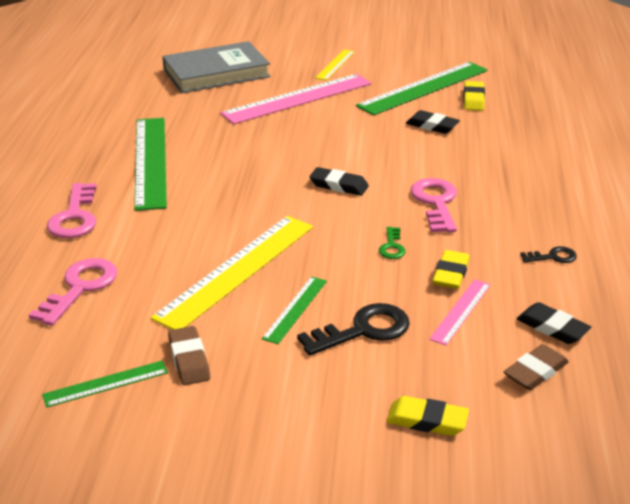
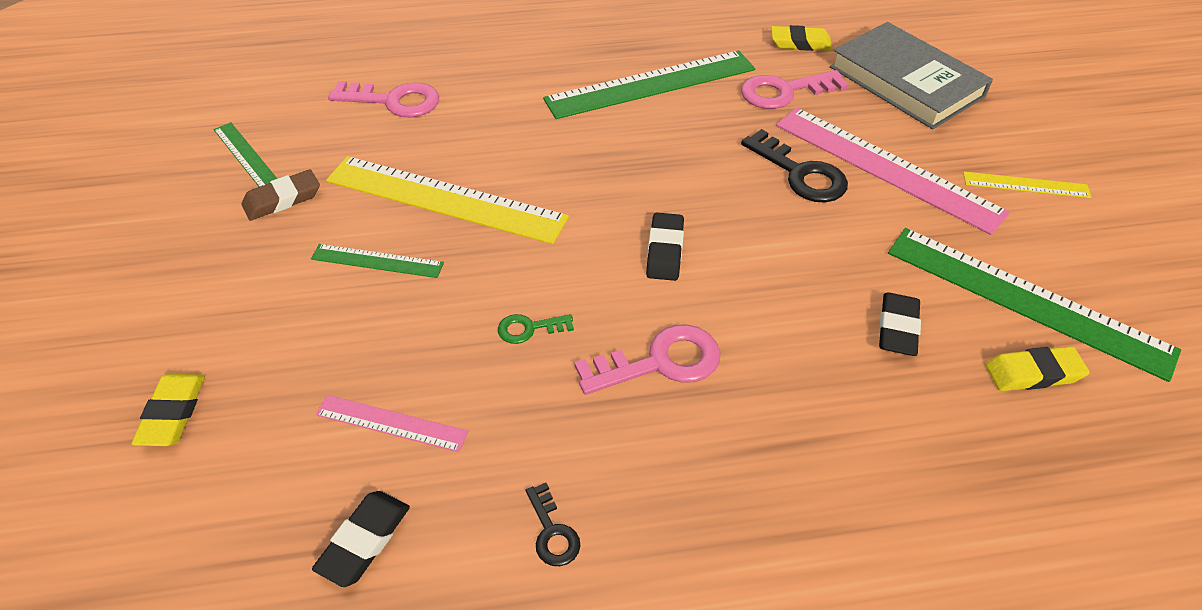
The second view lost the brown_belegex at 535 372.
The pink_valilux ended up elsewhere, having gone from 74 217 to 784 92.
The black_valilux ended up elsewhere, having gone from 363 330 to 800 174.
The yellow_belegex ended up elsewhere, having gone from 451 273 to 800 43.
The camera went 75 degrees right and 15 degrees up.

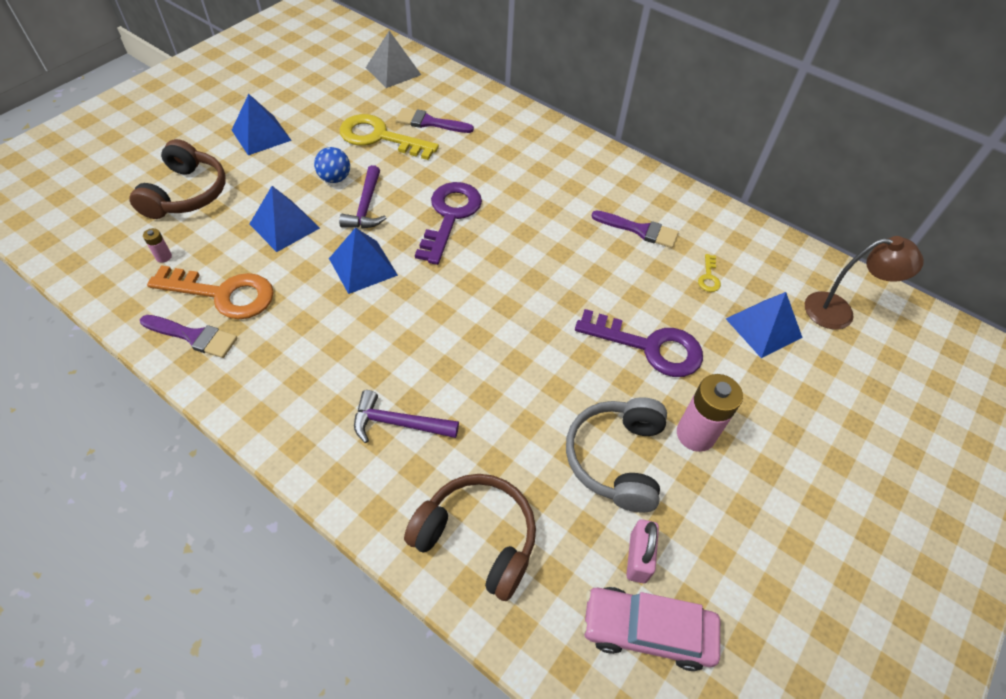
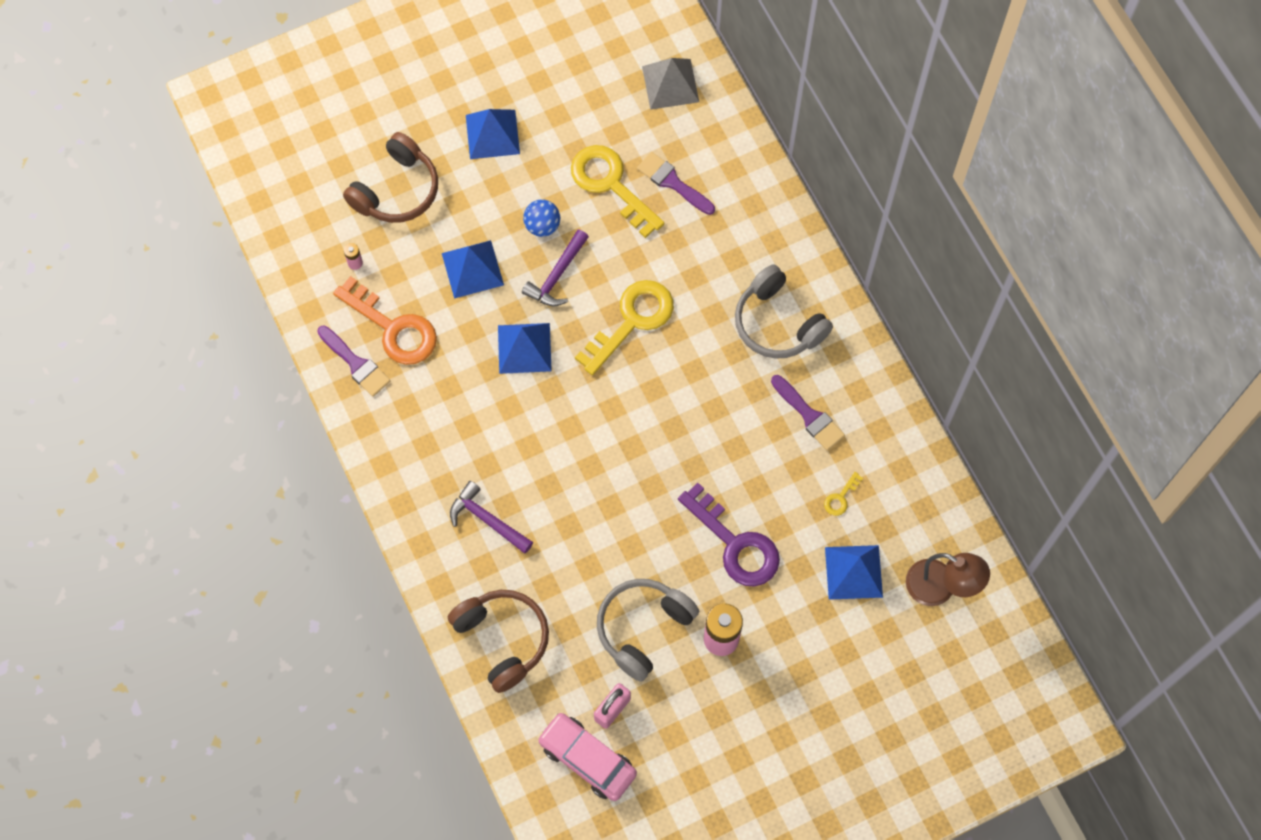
The second view gained the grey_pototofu at 778 323.
What was the purple_valilux at 450 216 turned into the yellow_valilux at 632 321.
The camera went 30 degrees right and 15 degrees up.

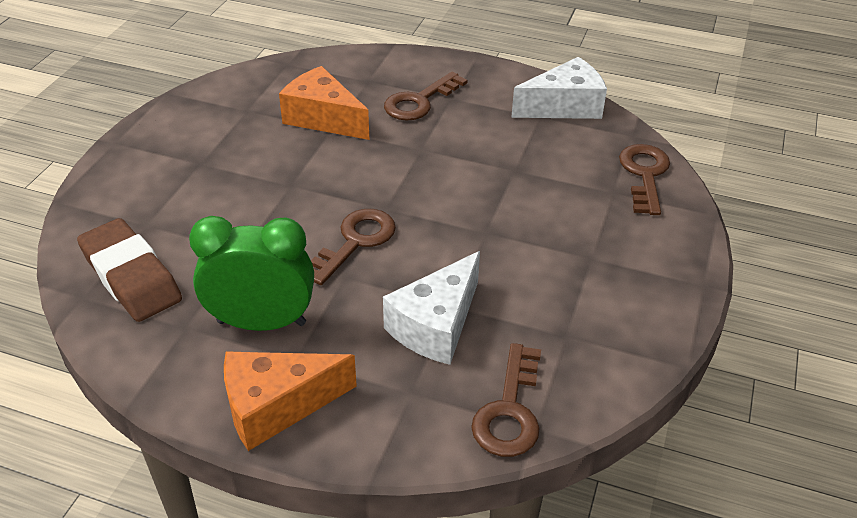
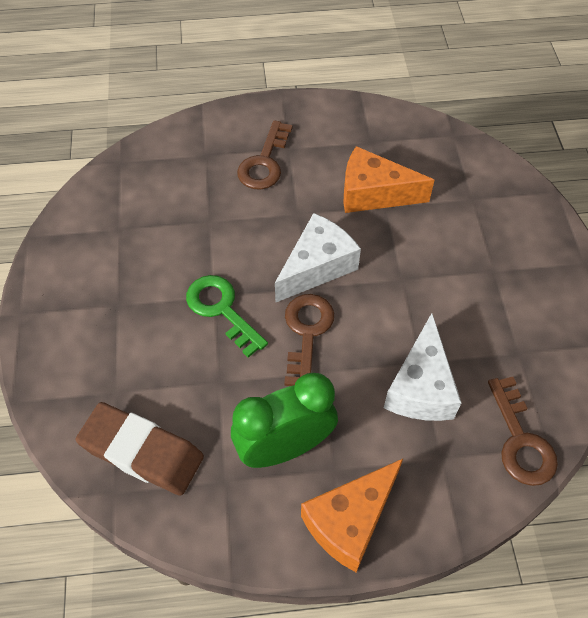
The second view lost the brown_valilux at 644 175.
The second view gained the green_valilux at 222 310.
The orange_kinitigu ended up elsewhere, having gone from 323 118 to 373 194.
The white_kinitigu ended up elsewhere, having gone from 564 106 to 317 266.
The camera went 25 degrees left and 15 degrees up.

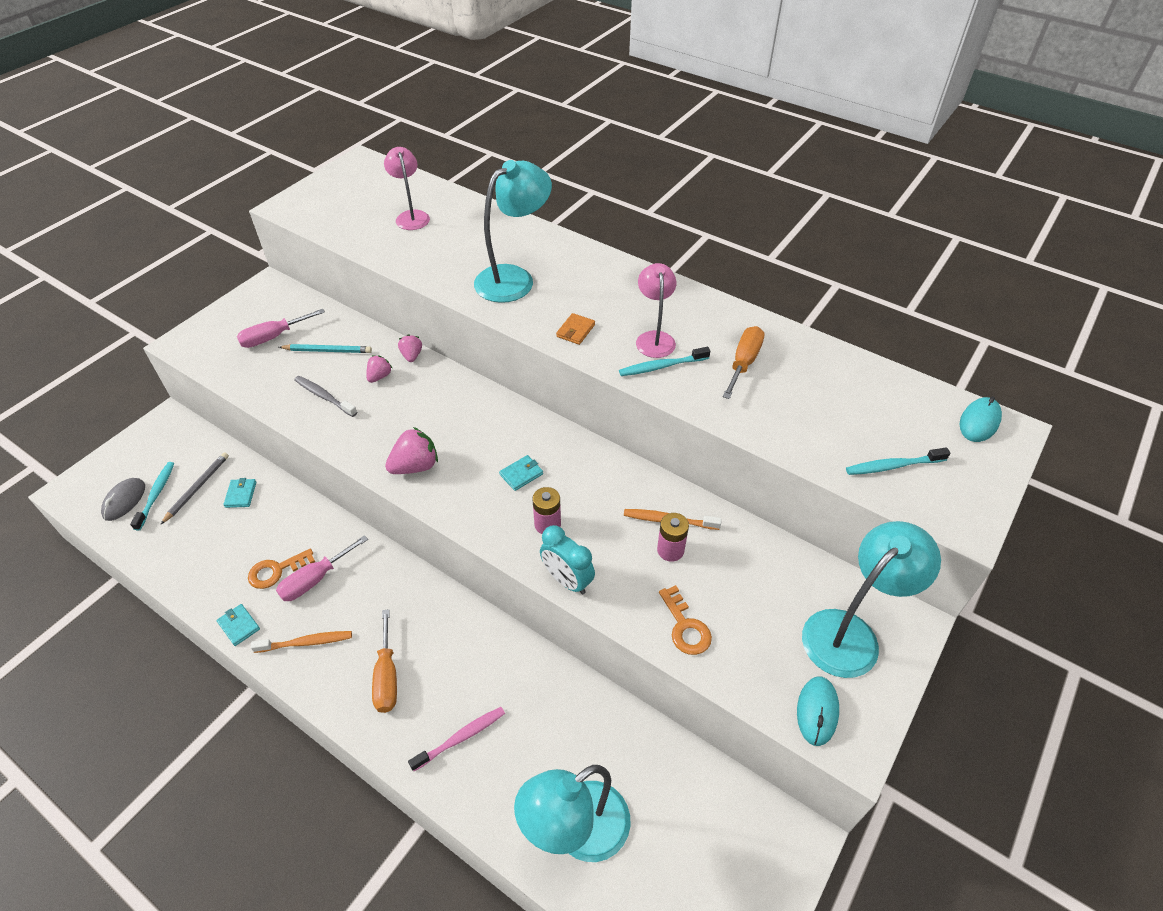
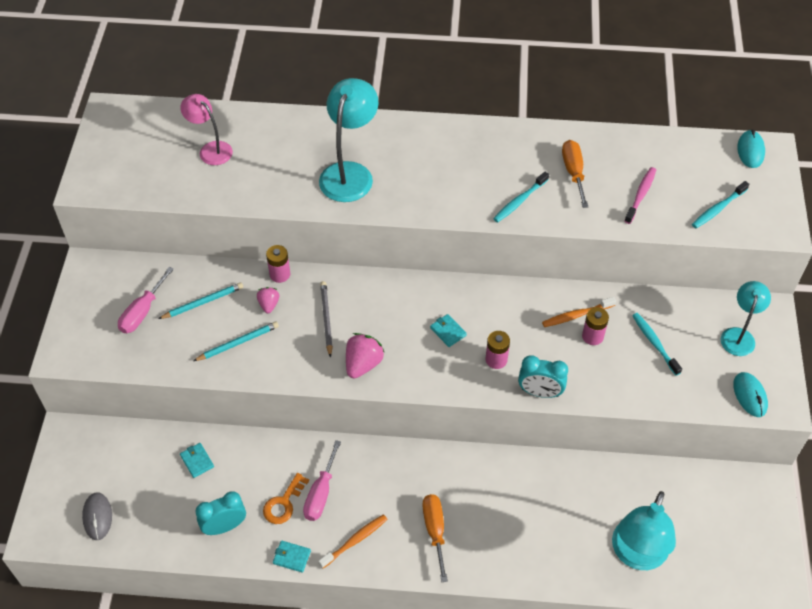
The second view lost the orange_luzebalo at 575 331.
The second view lost the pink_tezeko at 654 338.
The second view lost the orange_valilux at 685 626.
The second view gained the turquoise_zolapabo at 224 526.
The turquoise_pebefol ended up elsewhere, having gone from 156 495 to 654 343.
The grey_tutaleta ended up elsewhere, having gone from 197 488 to 326 319.
The pink_pebefol ended up elsewhere, having gone from 461 737 to 640 195.
Where the grey_pebefol stood at 324 396, the turquoise_tutaleta came to stand at 238 343.
Where the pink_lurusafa stood at 412 356, the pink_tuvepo came to stand at 280 274.
The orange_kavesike at 387 676 ended up facing another way, 150 degrees counterclockwise from before.
The turquoise_luzebalo at 521 474 ended up facing another way, 60 degrees counterclockwise from before.
The size of the turquoise_tezeko at 850 633 changed by a factor of 0.62.
The camera went 30 degrees left and 5 degrees up.

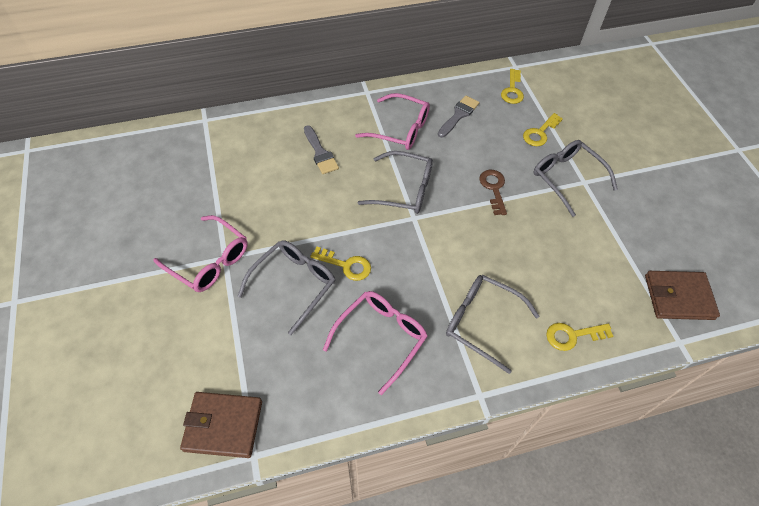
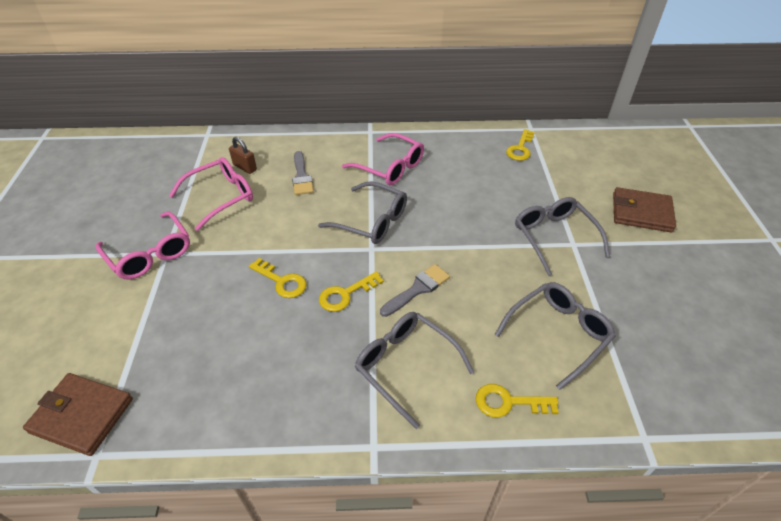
The second view lost the brown_valilux at 494 189.
The second view gained the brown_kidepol at 245 167.
The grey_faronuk ended up elsewhere, having gone from 293 285 to 557 334.
The pink_faronuk ended up elsewhere, having gone from 380 338 to 220 197.
The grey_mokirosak ended up elsewhere, having gone from 458 115 to 417 289.
The yellow_valilux ended up elsewhere, having gone from 540 133 to 346 294.
The brown_luzebalo ended up elsewhere, having gone from 678 297 to 641 212.
The camera went 15 degrees right and 10 degrees down.

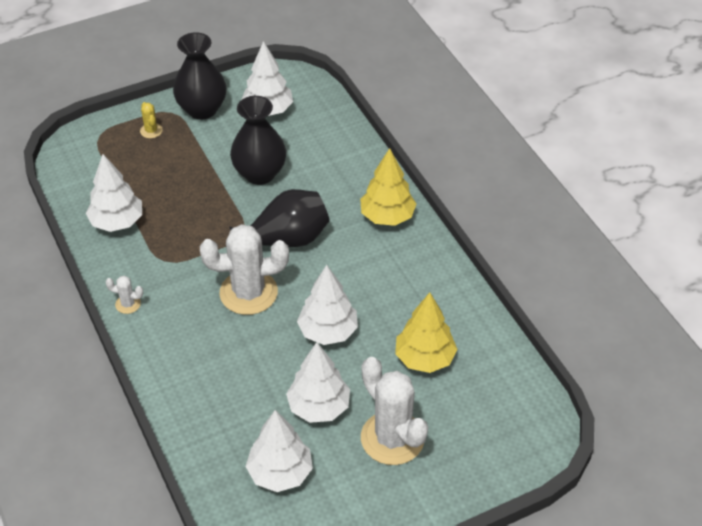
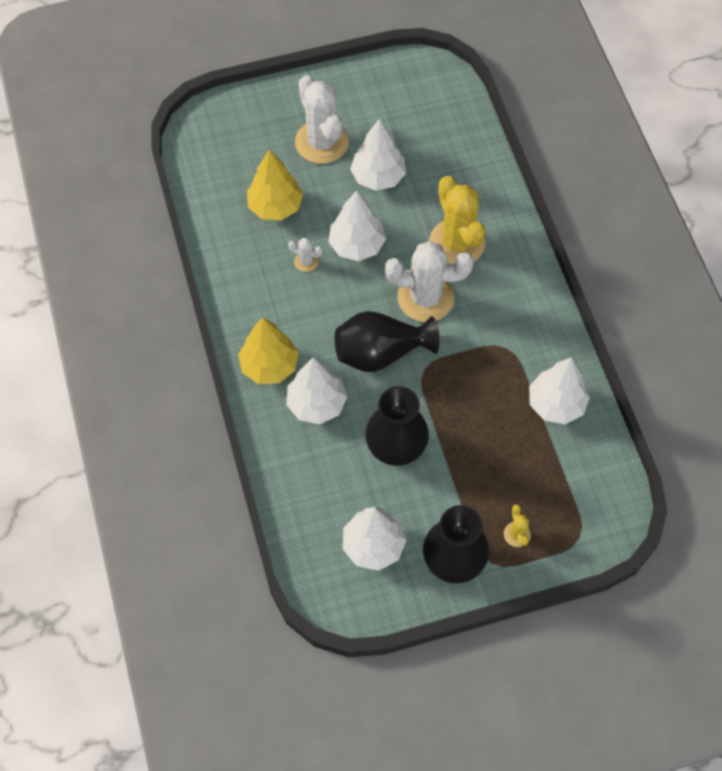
The second view gained the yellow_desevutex at 457 242.
The white_desevutex ended up elsewhere, having gone from 128 304 to 306 261.
The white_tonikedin ended up elsewhere, having gone from 280 473 to 316 404.
The camera went 170 degrees left and 15 degrees up.

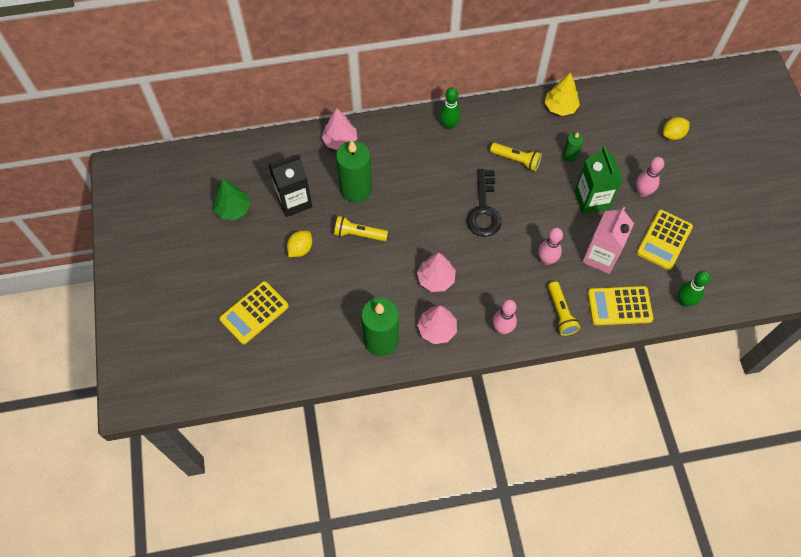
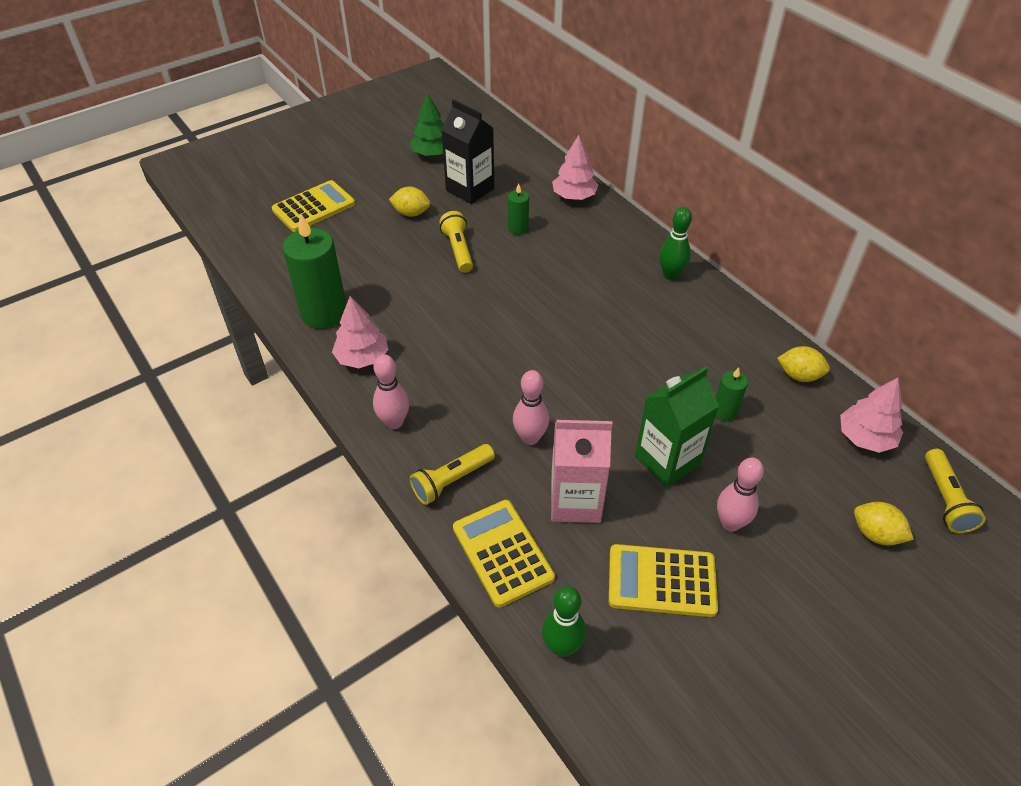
The second view lost the black_valilux at 483 209.
The pink_tonikedin ended up elsewhere, having gone from 436 279 to 865 437.
The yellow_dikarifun ended up elsewhere, having gone from 516 160 to 945 499.
Where the yellow_tonikedin stood at 560 107, the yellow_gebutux came to stand at 799 375.
The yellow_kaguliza at 254 313 ended up facing another way, 120 degrees clockwise from before.
The size of the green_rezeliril at 356 189 changed by a factor of 0.49.
The camera went 65 degrees right and 15 degrees down.

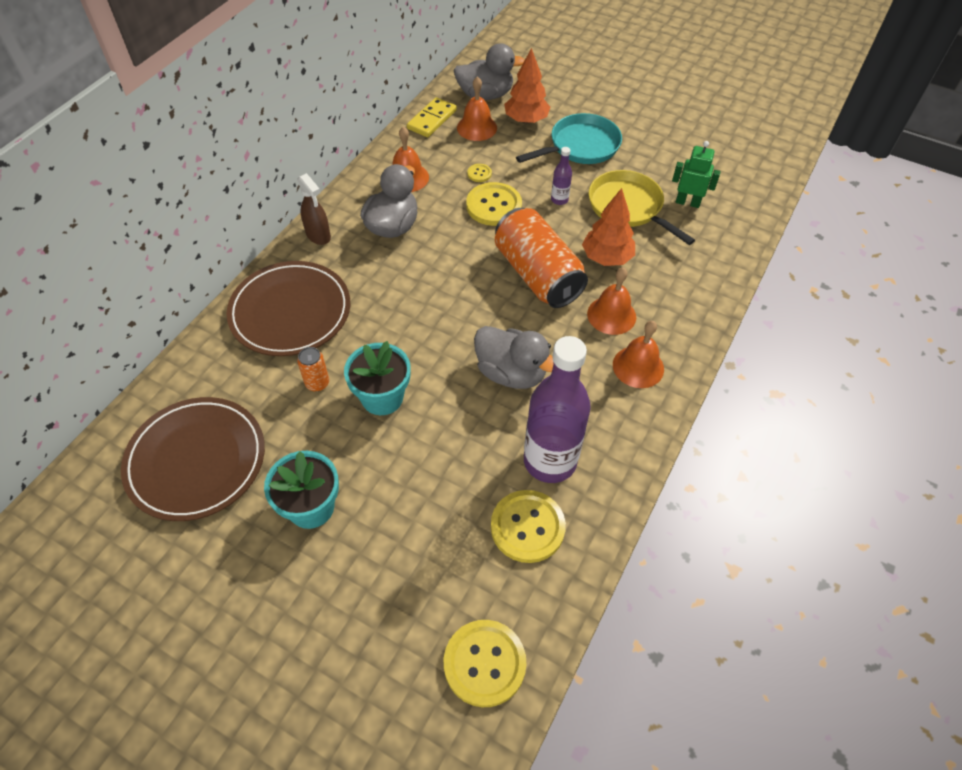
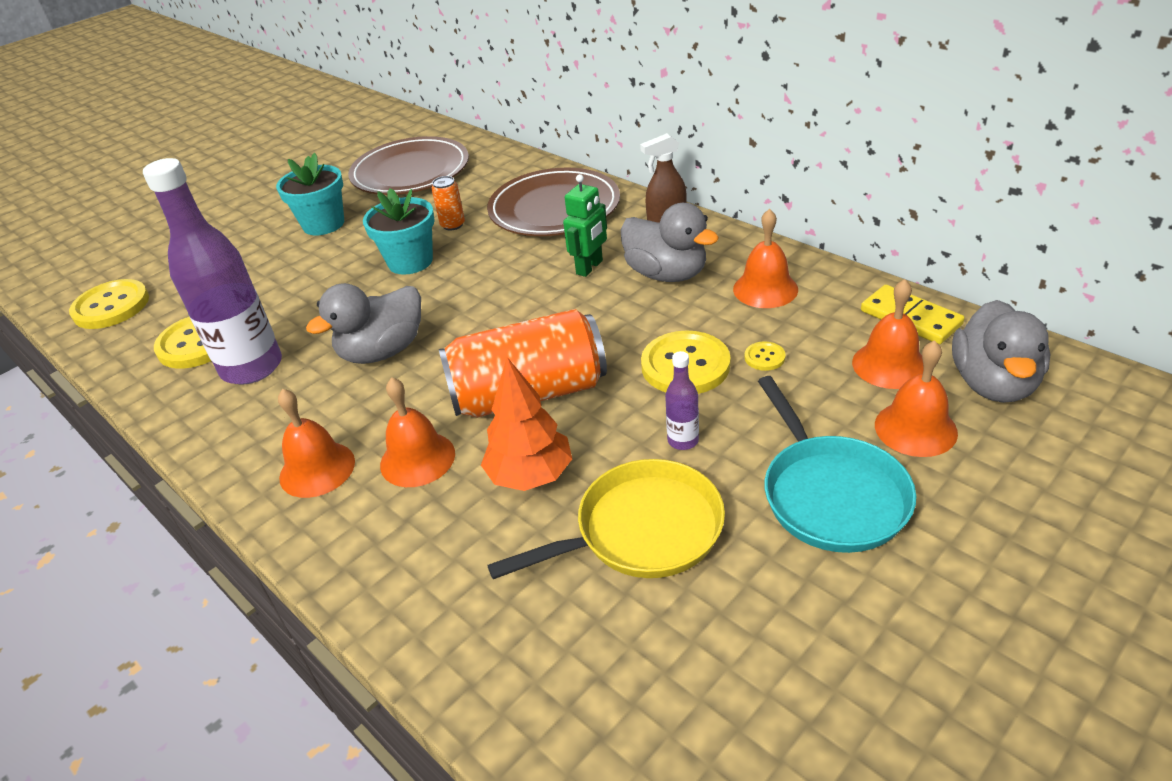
The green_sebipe ended up elsewhere, having gone from 687 202 to 590 267.
Where the orange_tonikedin stood at 526 120, the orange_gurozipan came to stand at 915 428.
The camera went 110 degrees right and 15 degrees down.

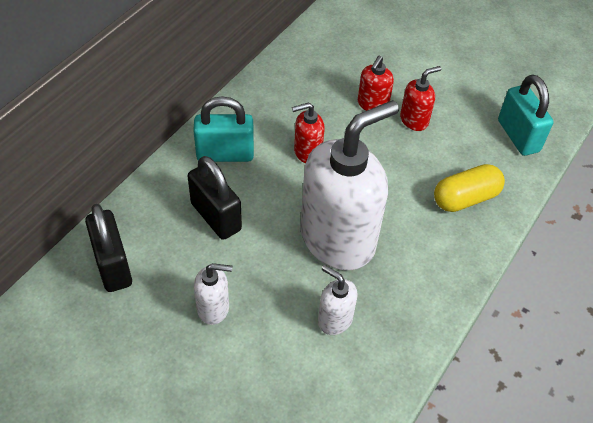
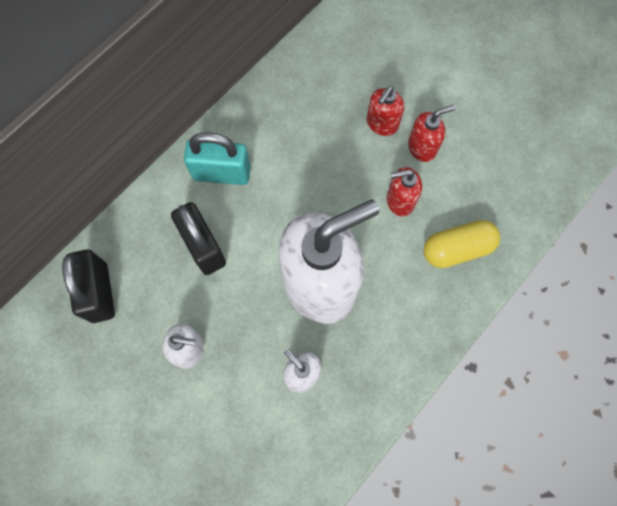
The second view lost the turquoise_kidepol at 518 136.
The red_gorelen ended up elsewhere, having gone from 307 152 to 399 201.
The camera went 10 degrees right and 20 degrees up.

